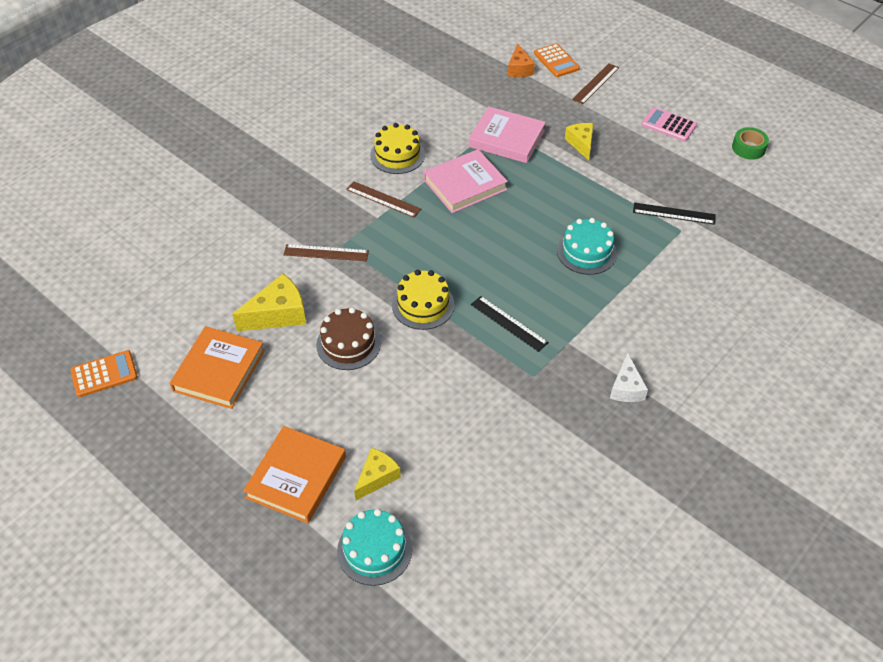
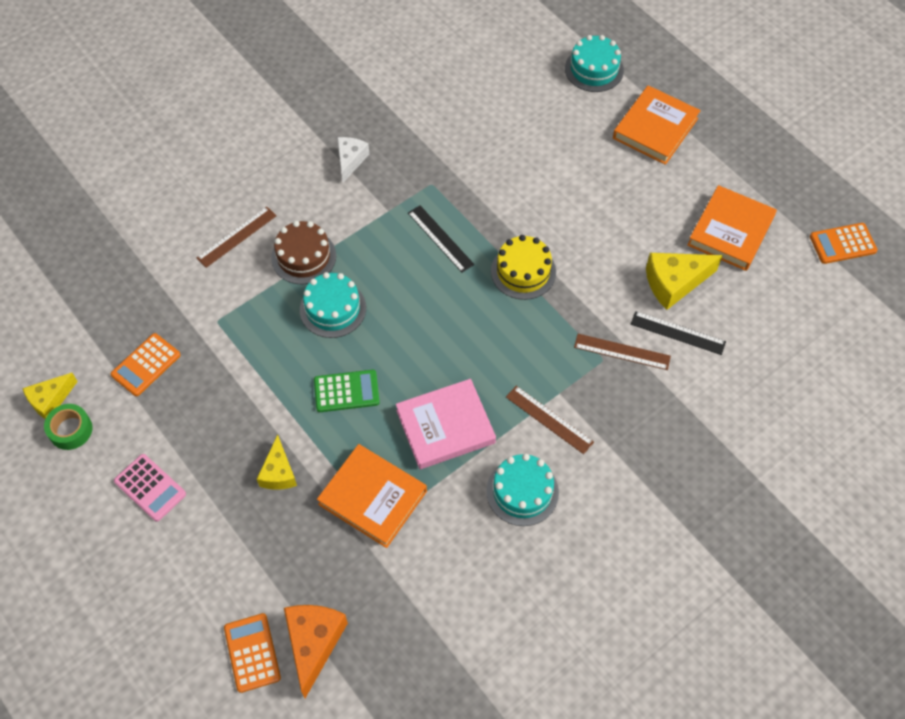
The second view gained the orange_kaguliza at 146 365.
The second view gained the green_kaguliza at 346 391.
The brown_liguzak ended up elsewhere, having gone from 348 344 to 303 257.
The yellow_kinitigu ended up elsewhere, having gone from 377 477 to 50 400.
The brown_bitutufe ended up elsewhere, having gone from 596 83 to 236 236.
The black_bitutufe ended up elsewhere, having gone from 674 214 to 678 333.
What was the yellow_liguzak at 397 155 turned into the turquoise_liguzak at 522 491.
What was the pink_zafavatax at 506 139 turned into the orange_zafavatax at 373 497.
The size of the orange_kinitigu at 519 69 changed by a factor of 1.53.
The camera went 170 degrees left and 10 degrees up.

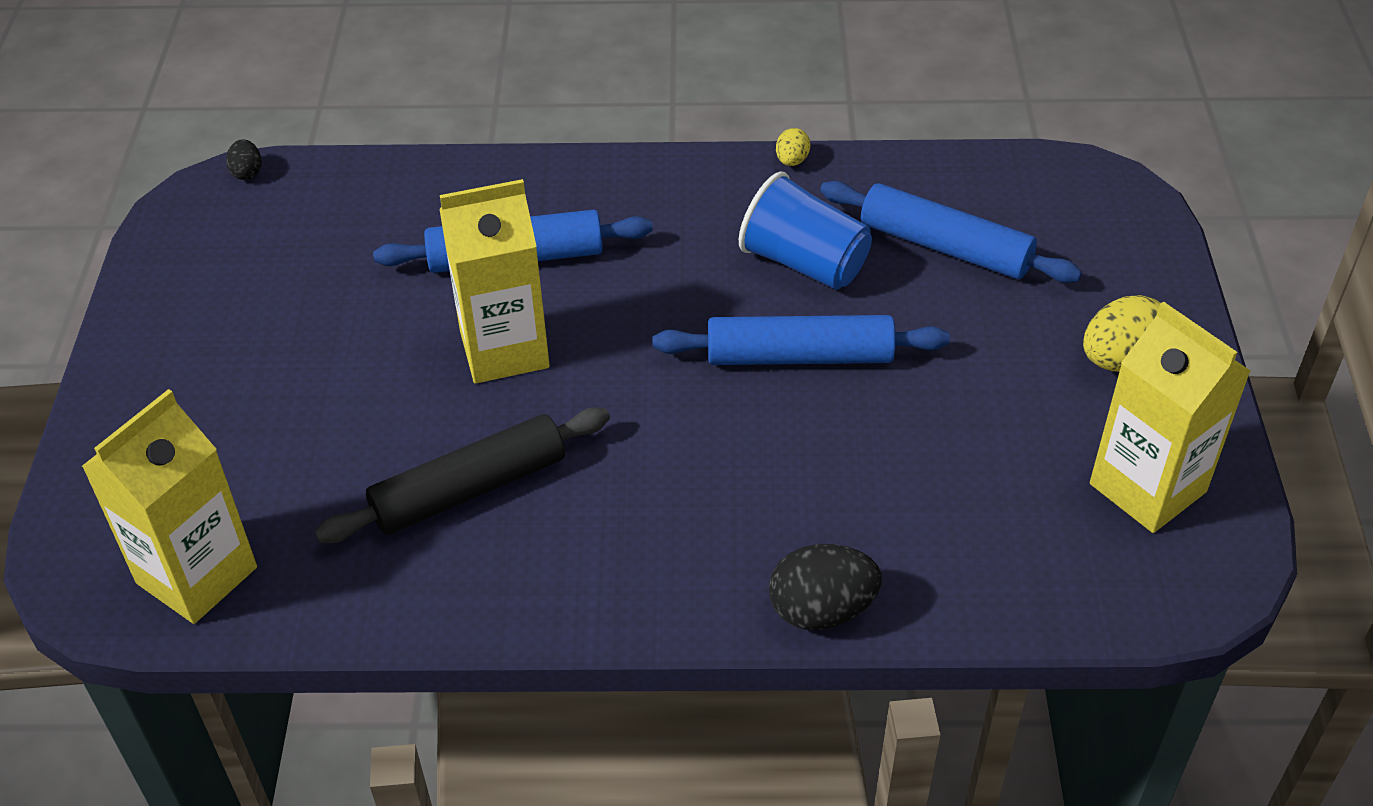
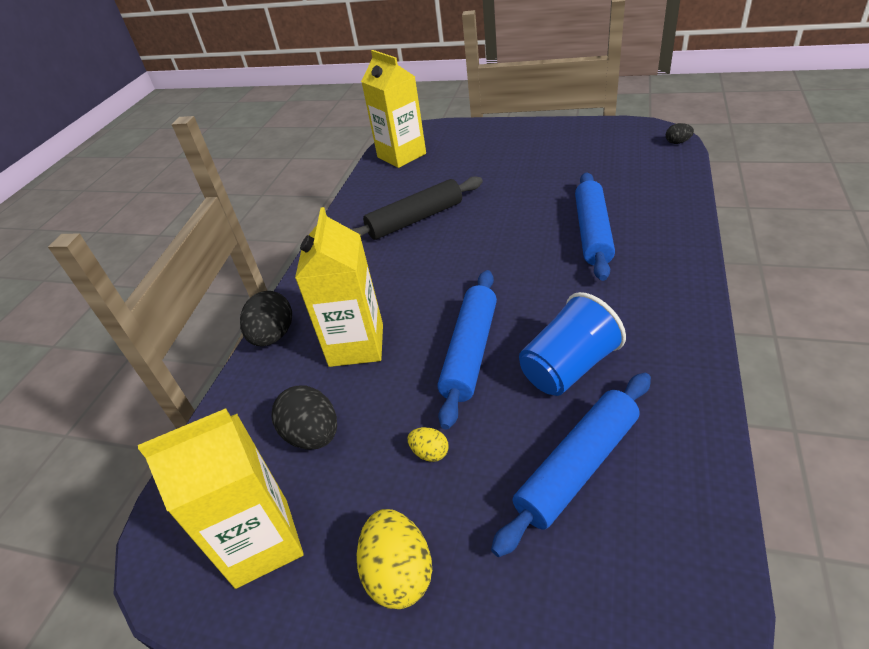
The second view gained the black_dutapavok at 313 435.
The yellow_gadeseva ended up elsewhere, having gone from 504 349 to 356 345.
The yellow_dutapavok ended up elsewhere, having gone from 792 161 to 430 453.
The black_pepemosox at 469 490 ended up facing another way, 75 degrees clockwise from before.
The camera went 110 degrees right and 5 degrees down.

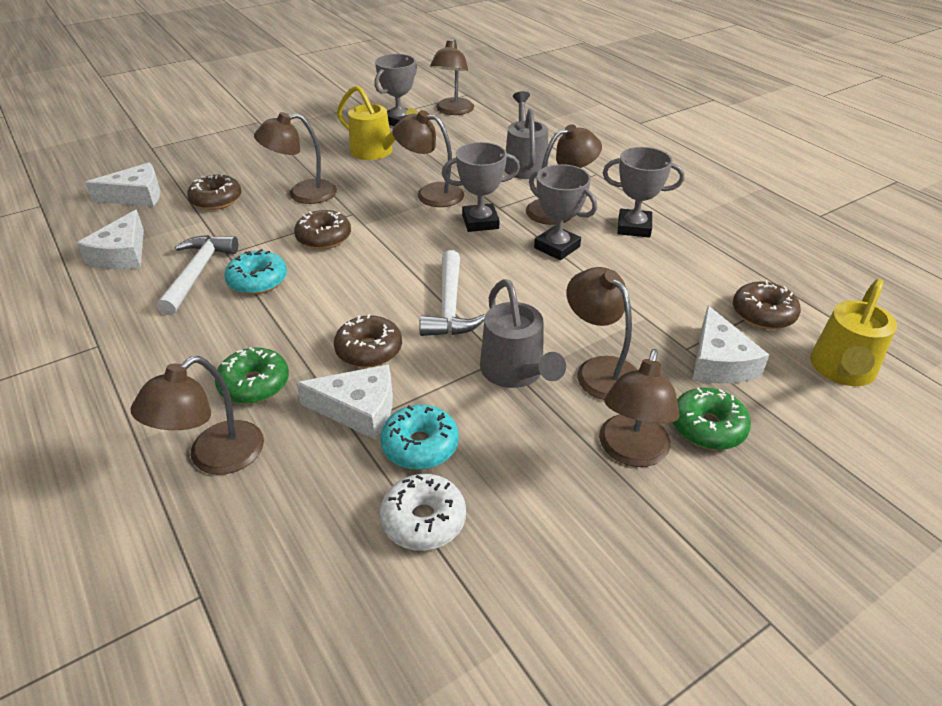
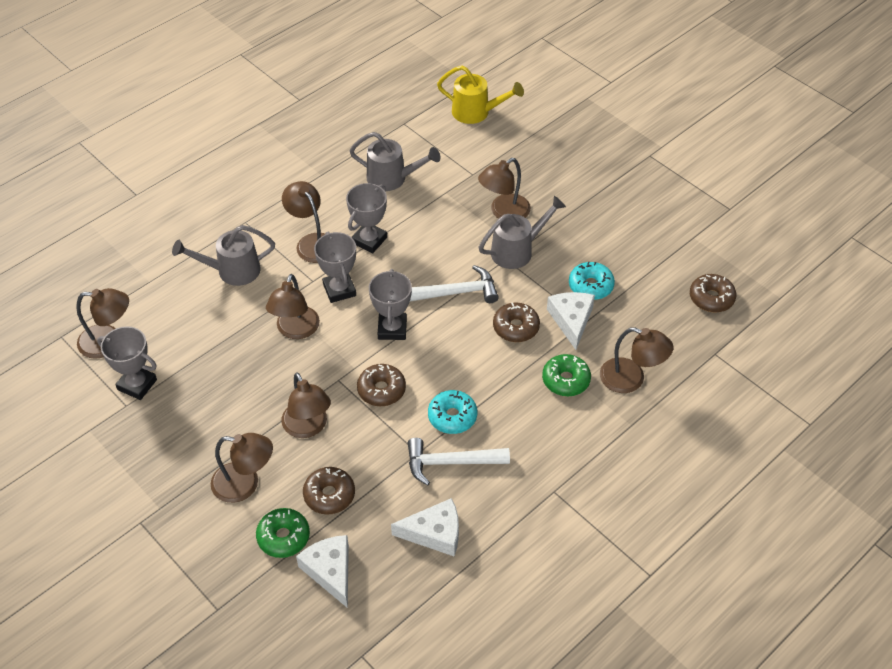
The second view lost the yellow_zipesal at 377 152.
The second view lost the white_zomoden at 423 520.
The second view lost the white_kinitigu at 719 362.
The second view gained the grey_zipesal at 392 178.
The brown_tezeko ended up elsewhere, having gone from 631 452 to 245 484.
The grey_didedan ended up elsewhere, having gone from 634 227 to 392 329.
The green_zomoden ended up elsewhere, having gone from 707 427 to 283 537.
The brown_zomoden ended up elsewhere, having gone from 763 314 to 711 298.
The camera went 100 degrees left and 10 degrees up.

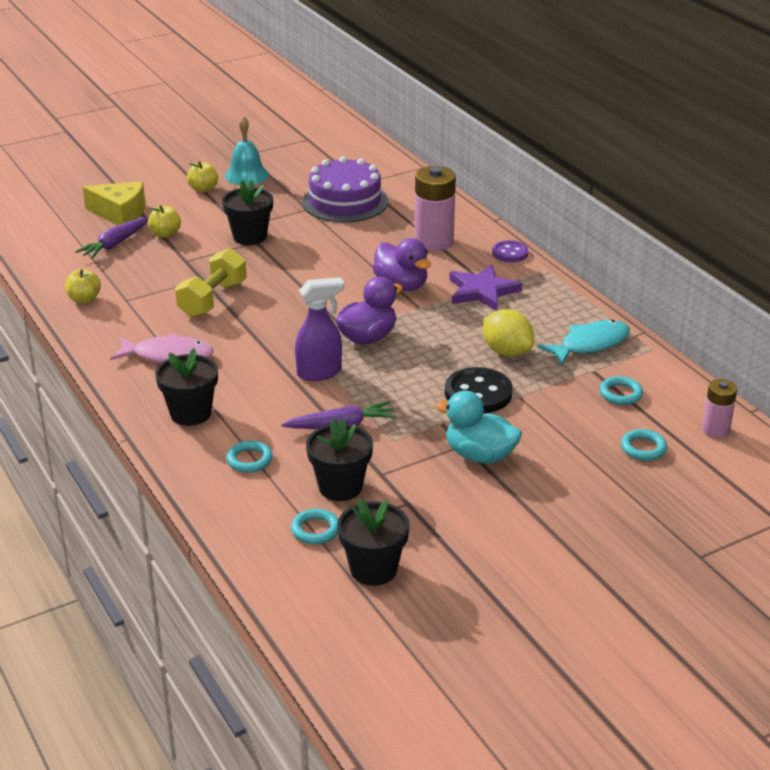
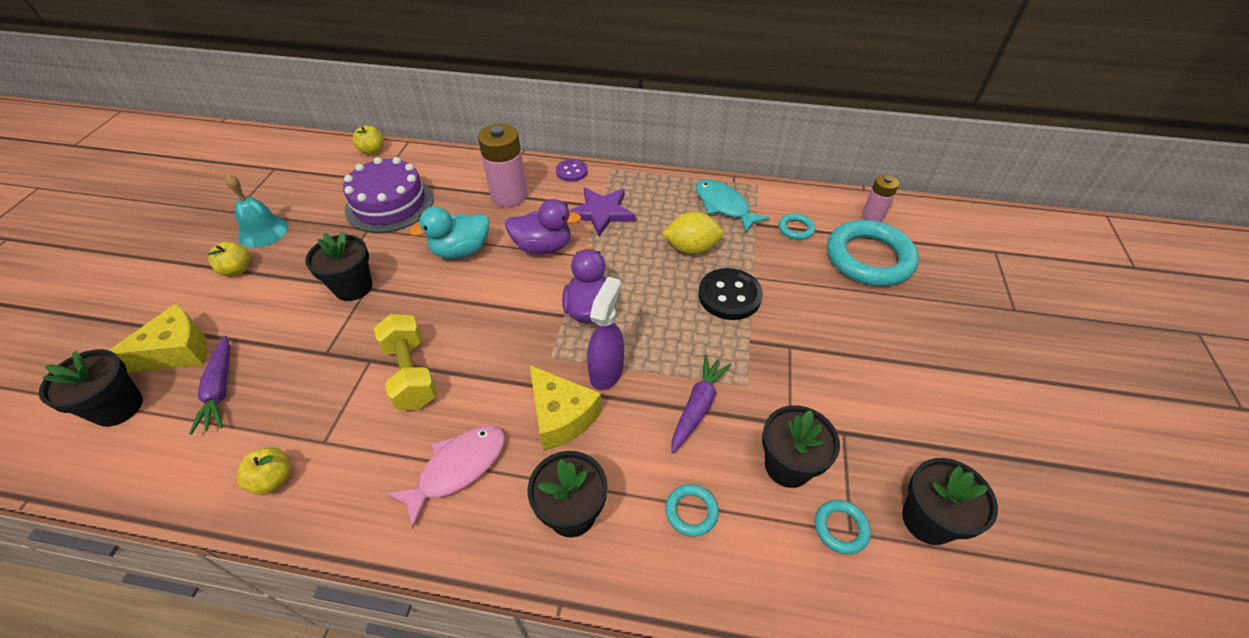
The second view gained the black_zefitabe at 118 407.
The second view gained the yellow_kinitigu at 561 416.
The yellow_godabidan ended up elsewhere, having gone from 165 234 to 372 151.
The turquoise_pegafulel ended up elsewhere, having gone from 479 455 to 461 251.
The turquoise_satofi at 590 344 ended up facing another way, 45 degrees counterclockwise from before.
The size of the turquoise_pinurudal at 643 448 changed by a factor of 2.30.
The camera went 50 degrees left and 15 degrees up.

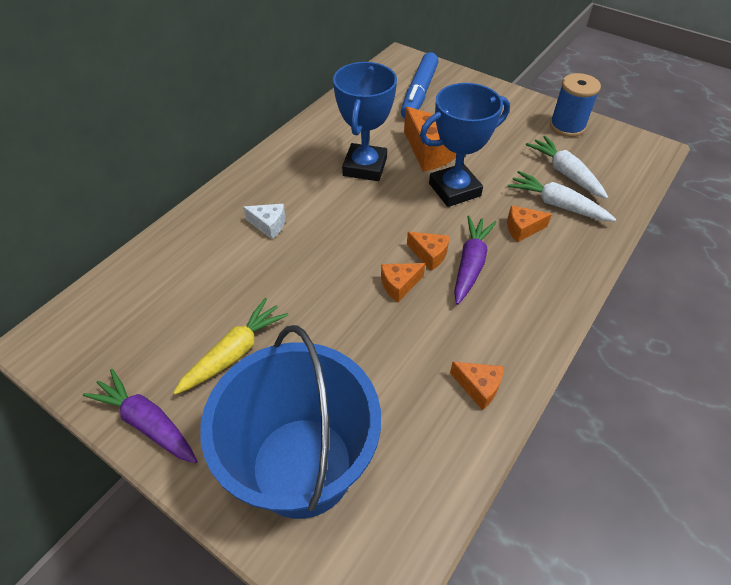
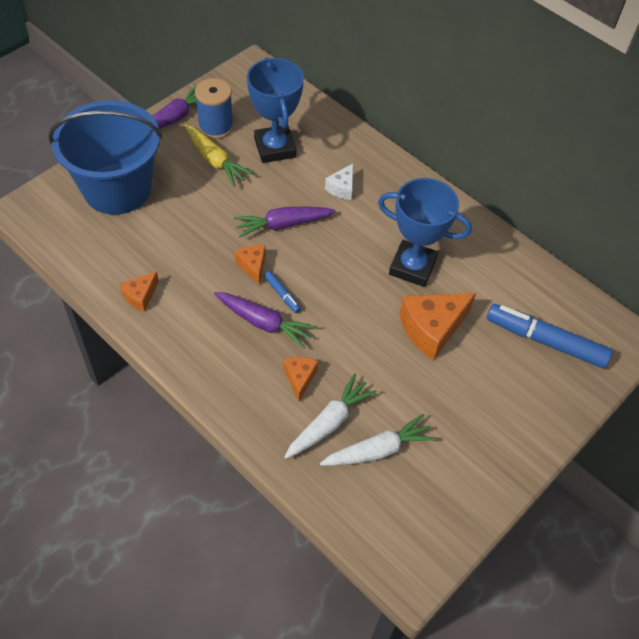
The second view gained the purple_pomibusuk at 283 225.
The blue_didedan ended up elsewhere, having gone from 454 190 to 275 148.
The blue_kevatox ended up elsewhere, having gone from 567 126 to 215 127.
Where the orange_kinitigu stood at 429 255, the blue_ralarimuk came to stand at 282 295.
The camera went 95 degrees right and 5 degrees up.

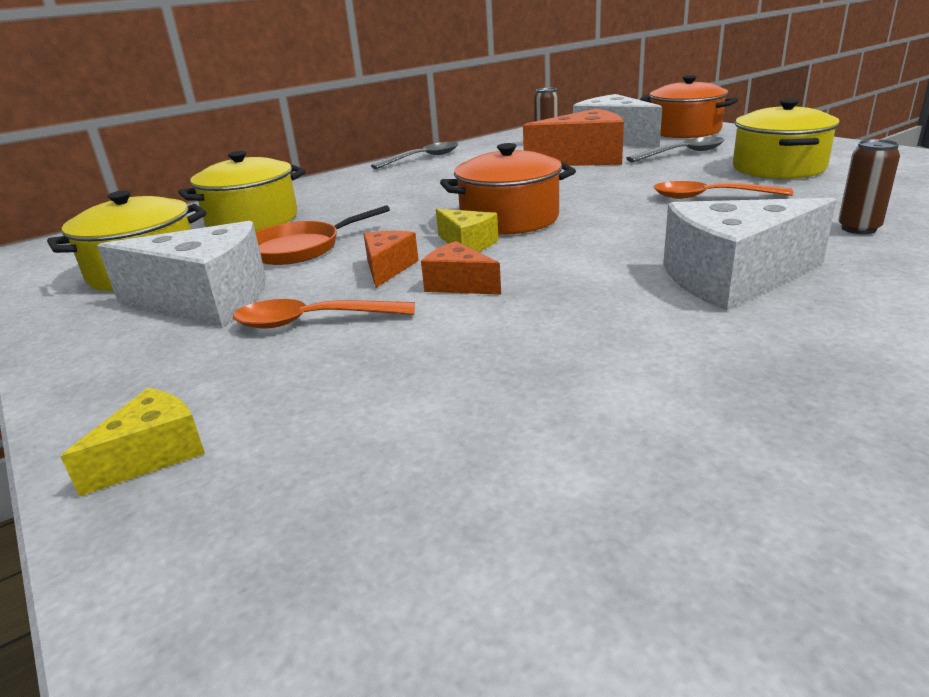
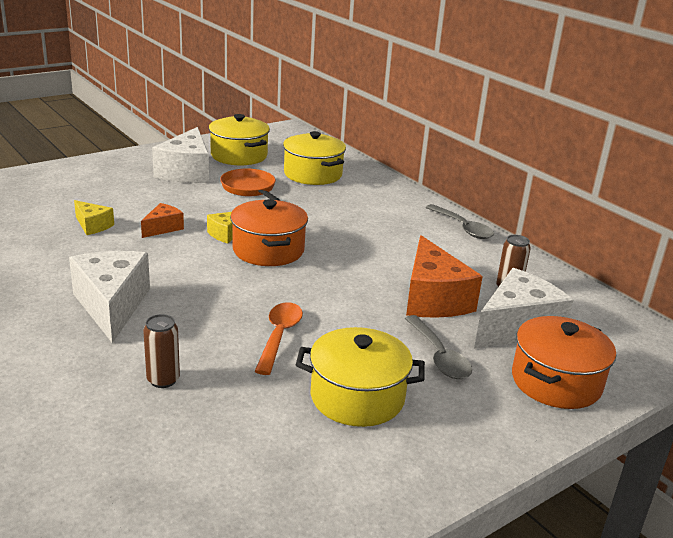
The second view lost the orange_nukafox at 312 321.
The second view lost the orange_kinitigu at 388 268.
The yellow_kinitigu ended up elsewhere, having gone from 153 455 to 93 225.
The camera went 85 degrees right and 0 degrees up.

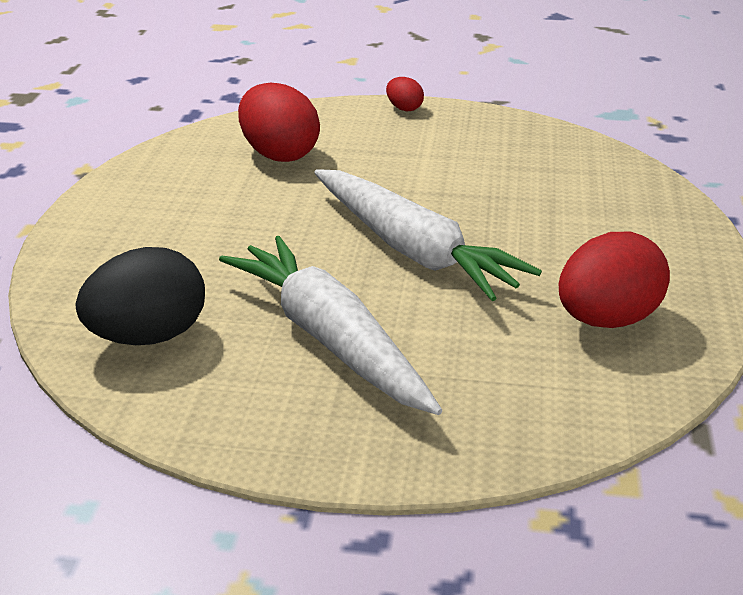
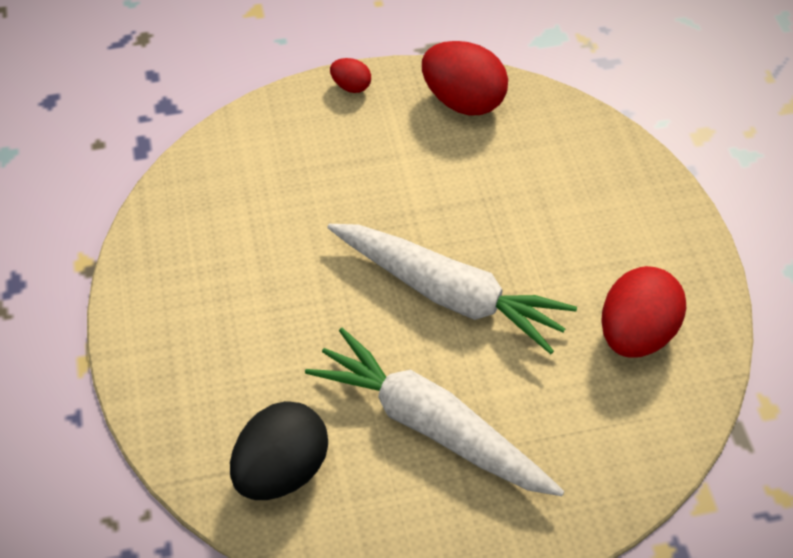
The red_dutapavok ended up elsewhere, having gone from 279 154 to 463 101.
The camera went 20 degrees left and 20 degrees up.

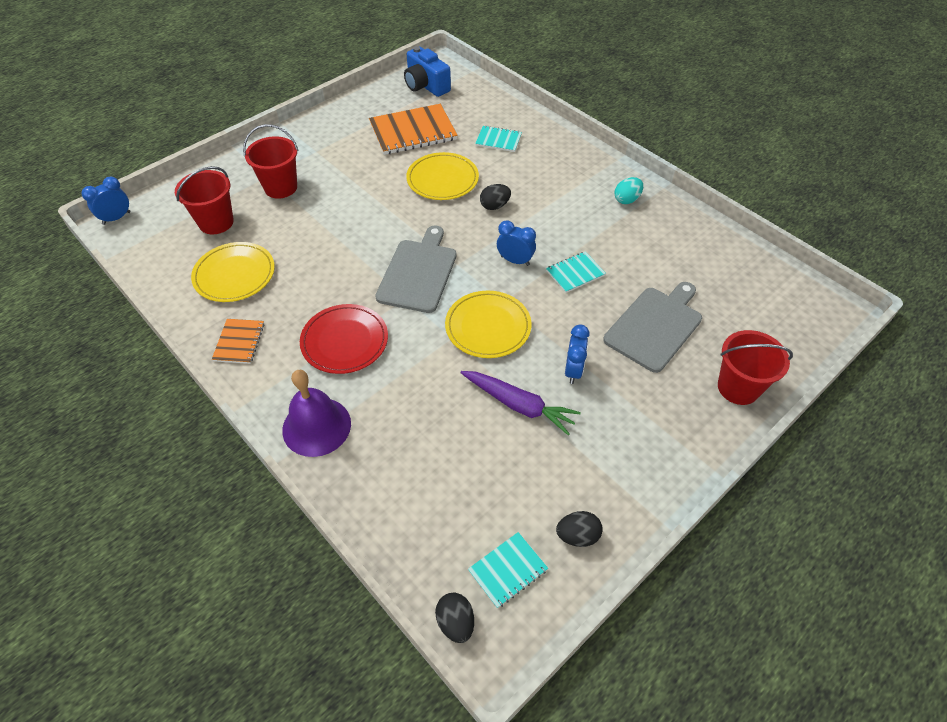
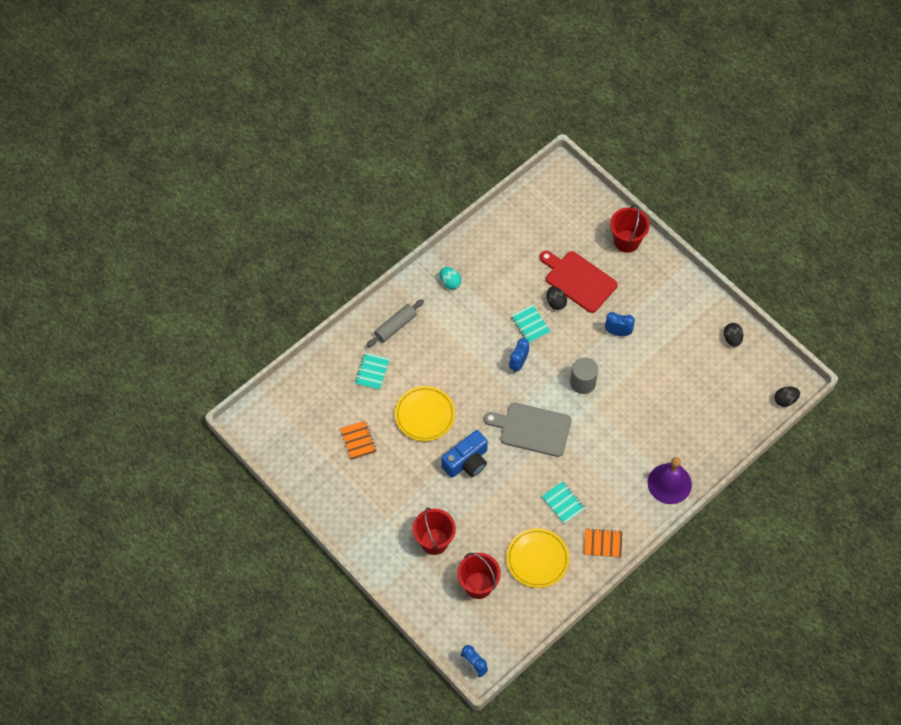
The second view lost the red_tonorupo at 345 341.
The second view lost the purple_pomibusuk at 519 405.
The second view gained the grey_pepemosox at 395 326.
The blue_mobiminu ended up elsewhere, having gone from 426 85 to 467 462.
The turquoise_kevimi ended up elsewhere, having gone from 507 570 to 563 503.
The black_dutapavok ended up elsewhere, having gone from 494 206 to 555 302.
Where the yellow_tonorupo stood at 488 327, the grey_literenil came to stand at 583 382.
What was the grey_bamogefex at 655 326 turned into the red_bamogefex at 578 280.
The size of the orange_kevimi at 413 131 changed by a factor of 0.53.
The camera went 90 degrees left and 10 degrees up.

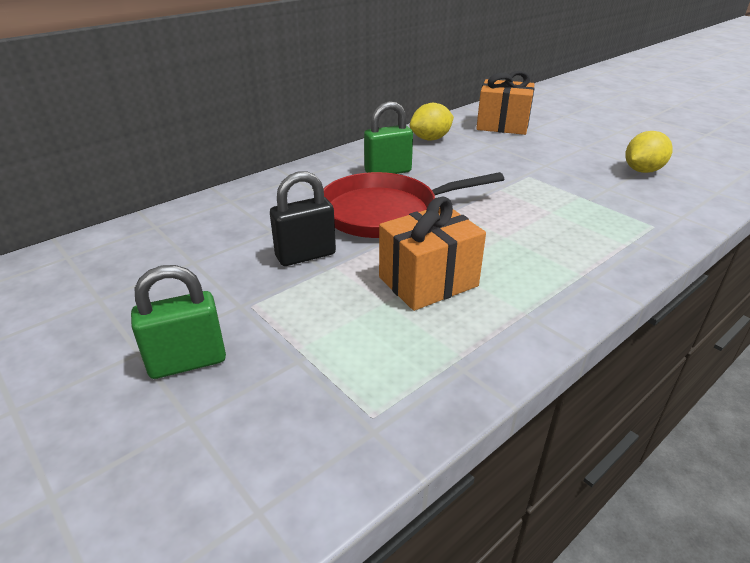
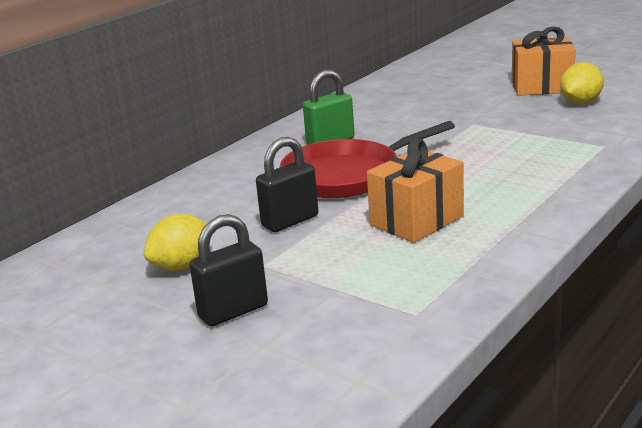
The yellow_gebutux ended up elsewhere, having gone from 430 139 to 182 266.
The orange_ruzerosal ended up elsewhere, having gone from 502 125 to 541 87.
What was the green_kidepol at 187 362 turned into the black_kidepol at 233 311.
The camera went 10 degrees left and 10 degrees down.

